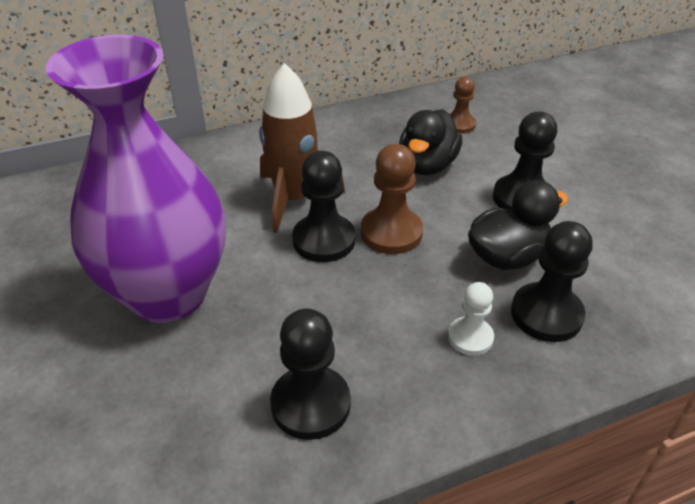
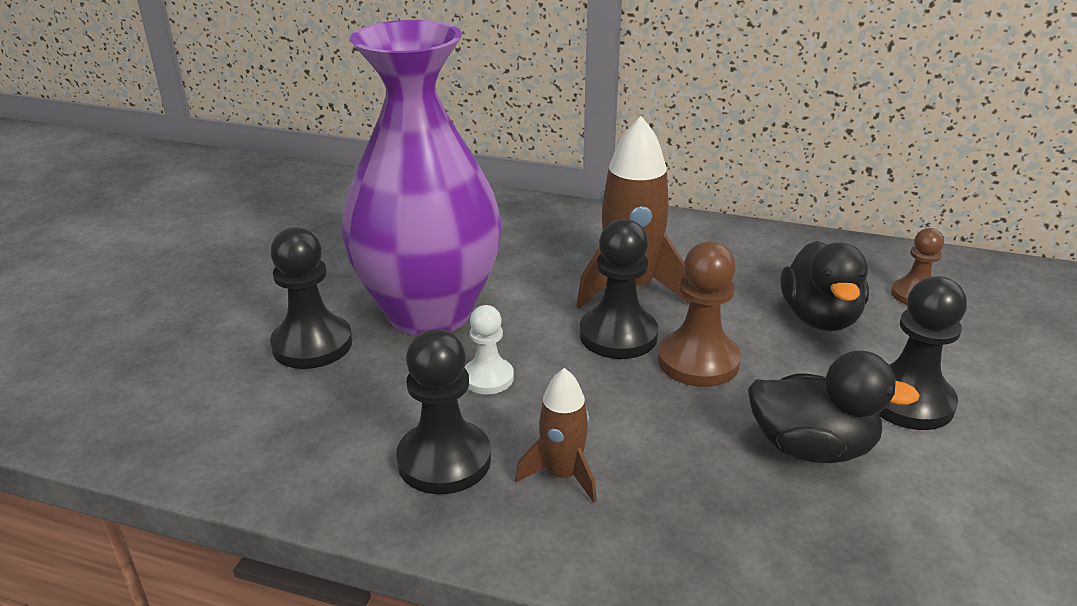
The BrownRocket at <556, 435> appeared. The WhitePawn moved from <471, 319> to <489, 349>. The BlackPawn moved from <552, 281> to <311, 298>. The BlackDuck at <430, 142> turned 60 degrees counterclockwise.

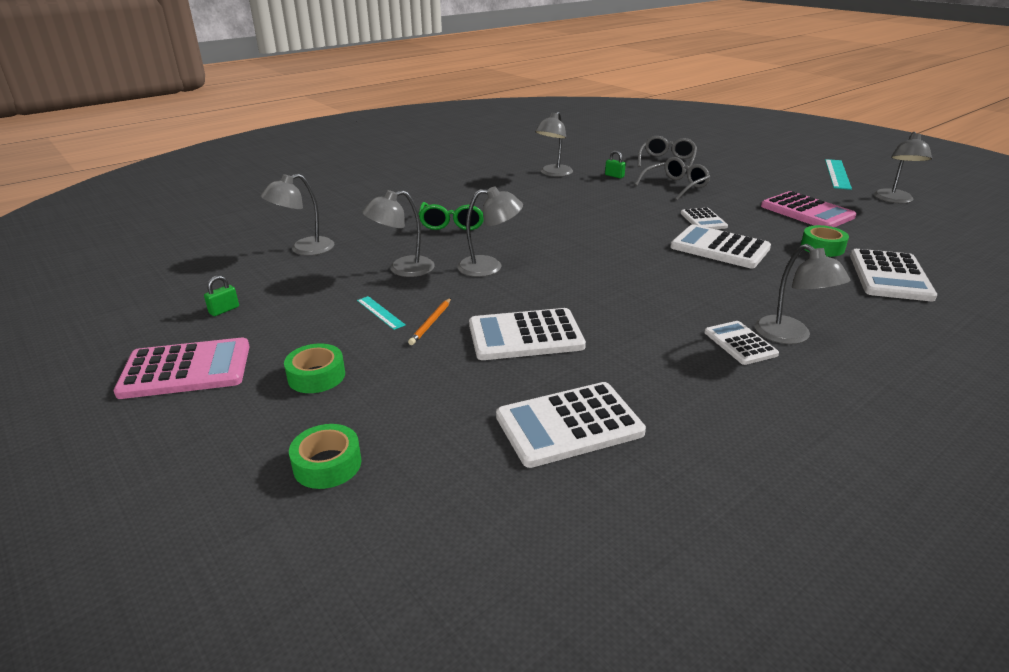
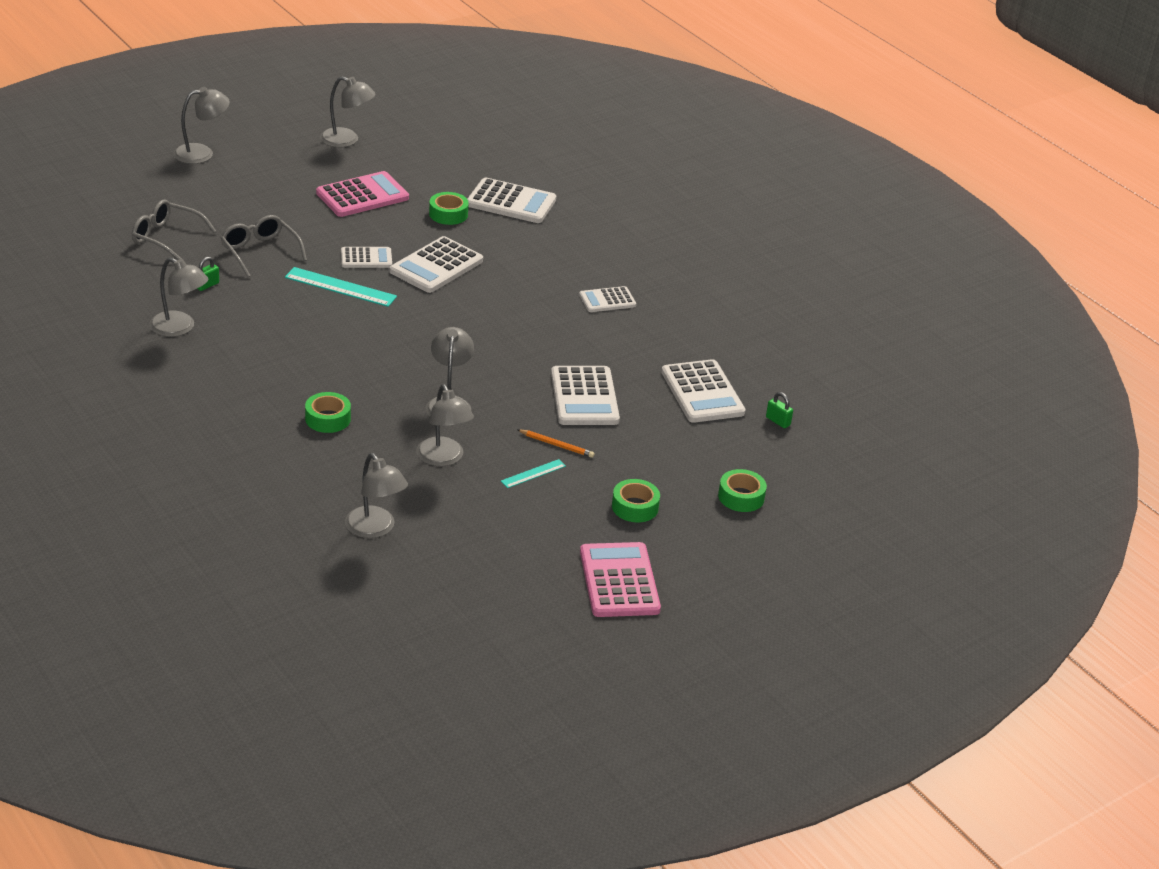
The GreenPadlock moved from <221, 295> to <779, 410>. The GreyLamp moved from <803, 294> to <201, 125>. The TurquoiseRuler moved from <838, 174> to <341, 287>. The GreenGlasses at <451, 216> was replaced by the GreenTape at <328, 412>.

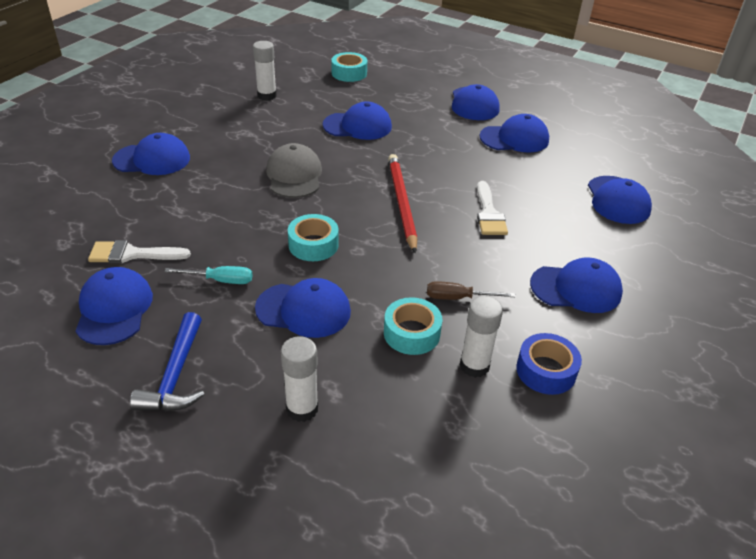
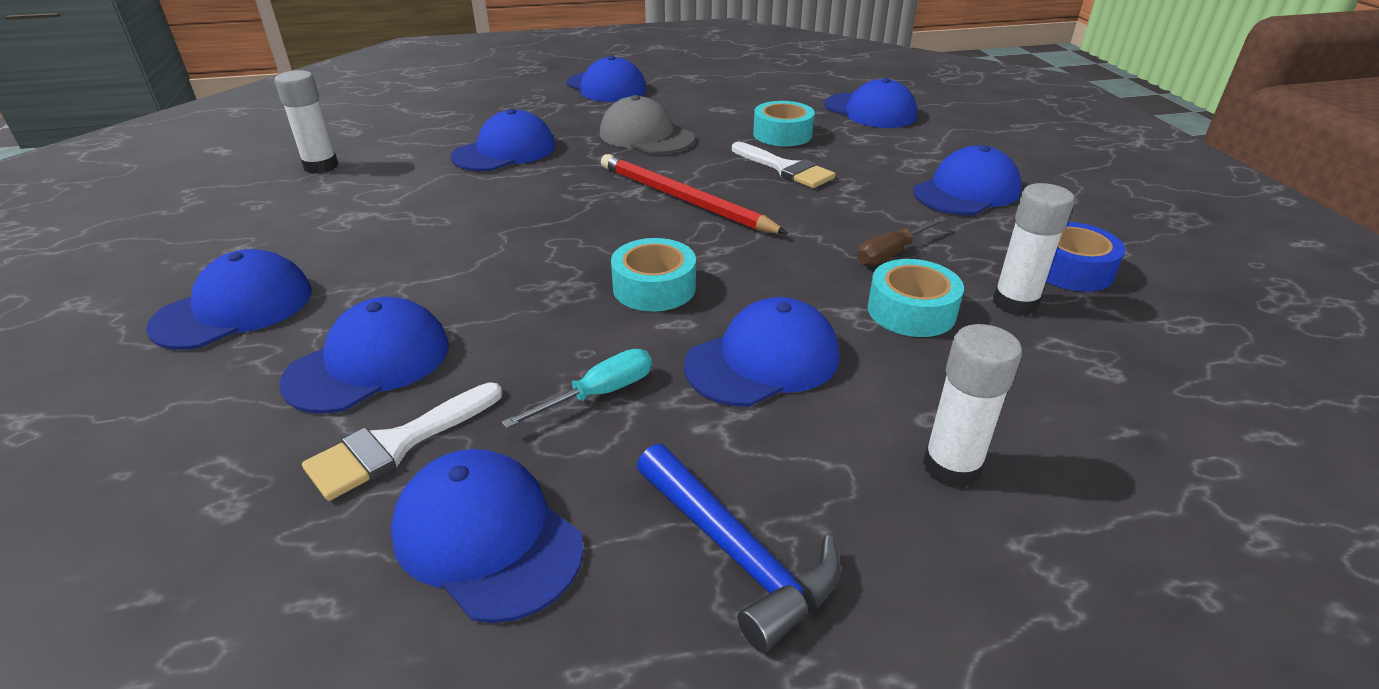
The GreyCap moved from <294, 170> to <647, 124>. The TurquoiseTape moved from <349, 67> to <784, 123>. The BlueCap moved from <514, 133> to <364, 355>.

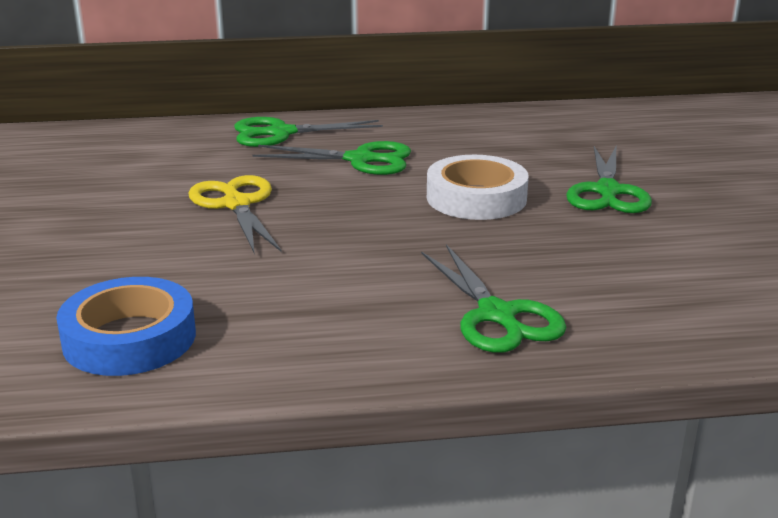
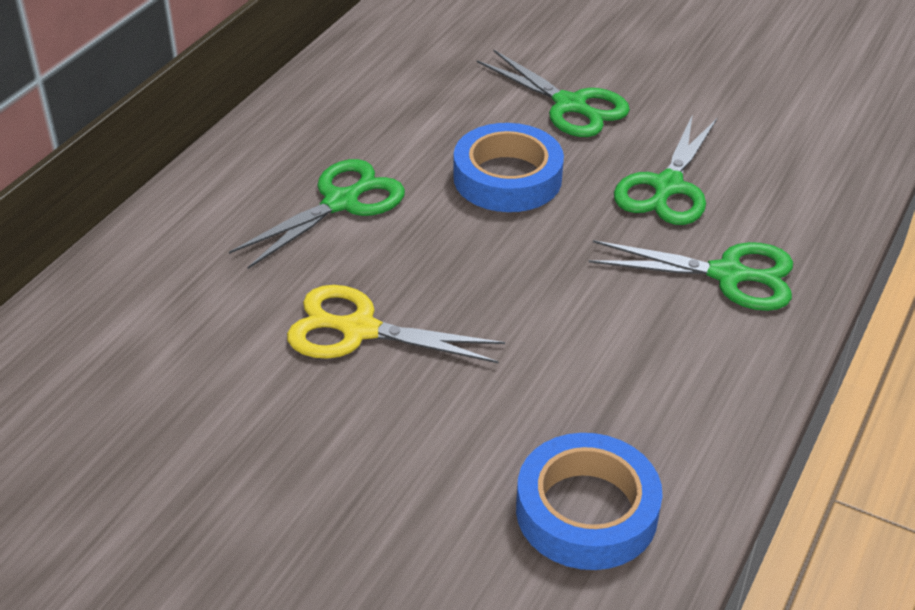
The GreenScissors moved from <308, 132> to <665, 169>. The WhiteTape at <478, 187> became the BlueTape at <508, 167>.

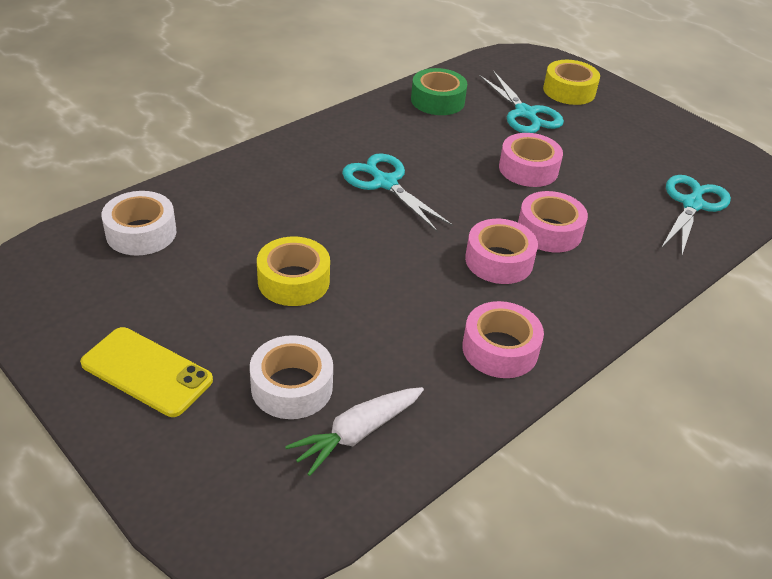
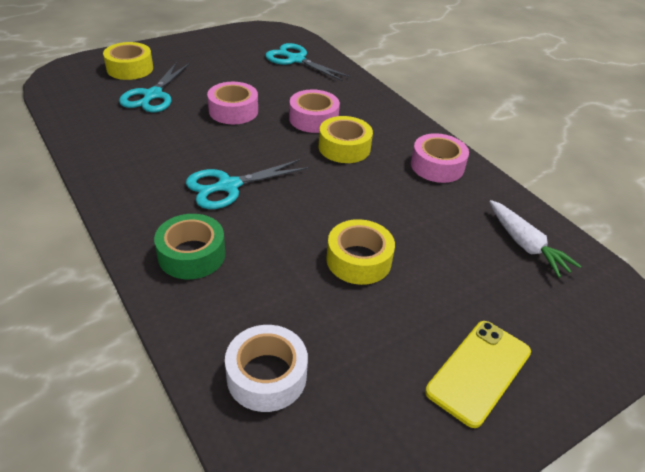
The WhiteTape at <291, 377> disappeared. The GreenTape moved from <439, 91> to <189, 246>. The PinkTape at <501, 251> became the YellowTape at <346, 139>. The TurquoiseScissors at <521, 102> turned 120 degrees clockwise.

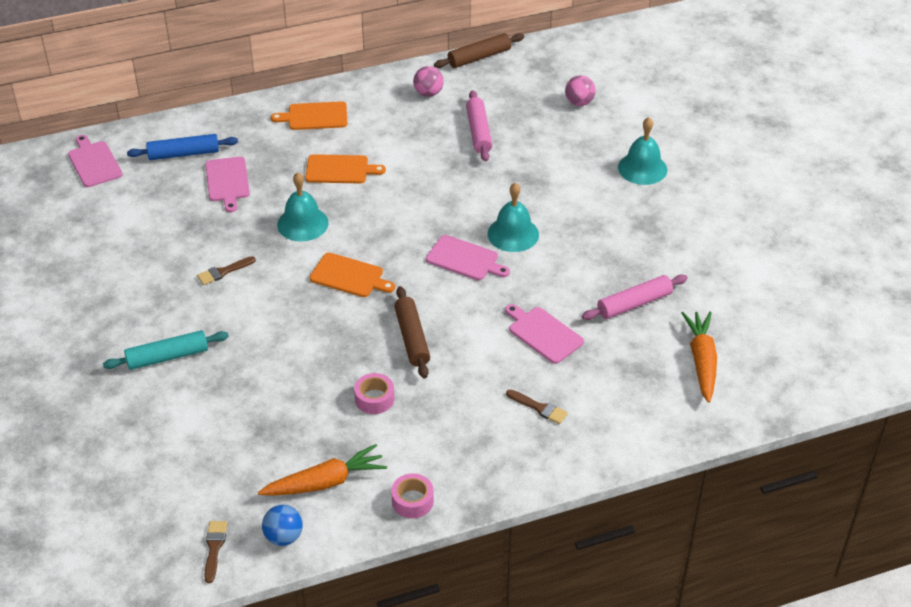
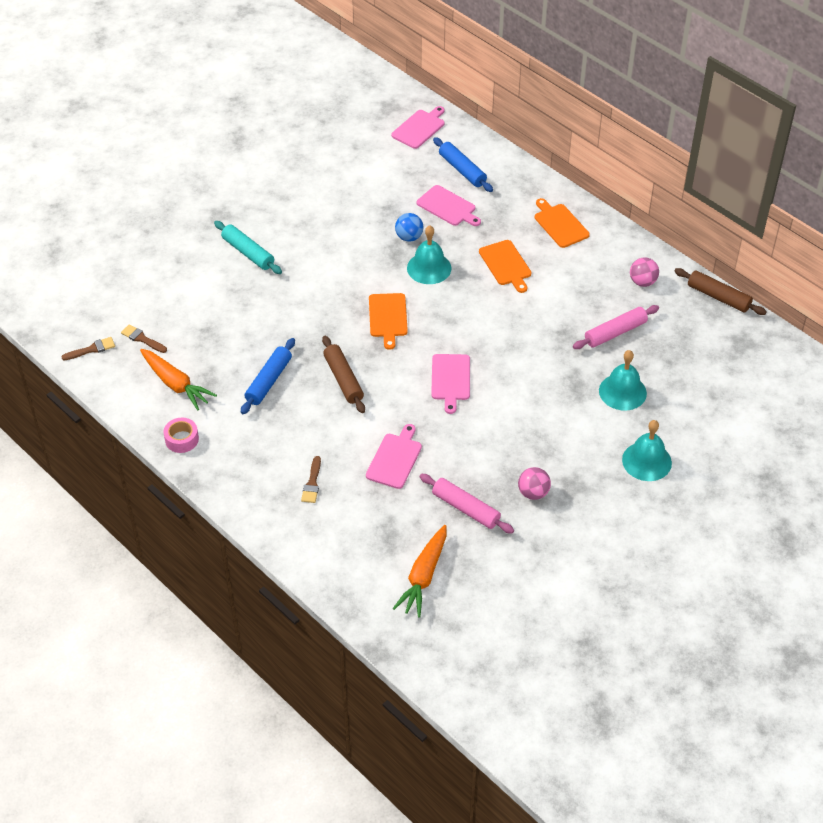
The BrownBrush moved from <226, 270> to <144, 338>. The BlueBall moved from <282, 525> to <409, 227>. The TurquoiseBell moved from <513, 217> to <623, 380>. The PinkBall moved from <580, 90> to <534, 483>. The PinkTape at <374, 393> was replaced by the BlueRollingPin at <268, 376>. The PinkCuttingBoard at <227, 184> turned 105 degrees counterclockwise. The BrownRollingPin at <412, 332> turned 75 degrees counterclockwise. The OrangeCarrot at <699, 357> turned 135 degrees clockwise.

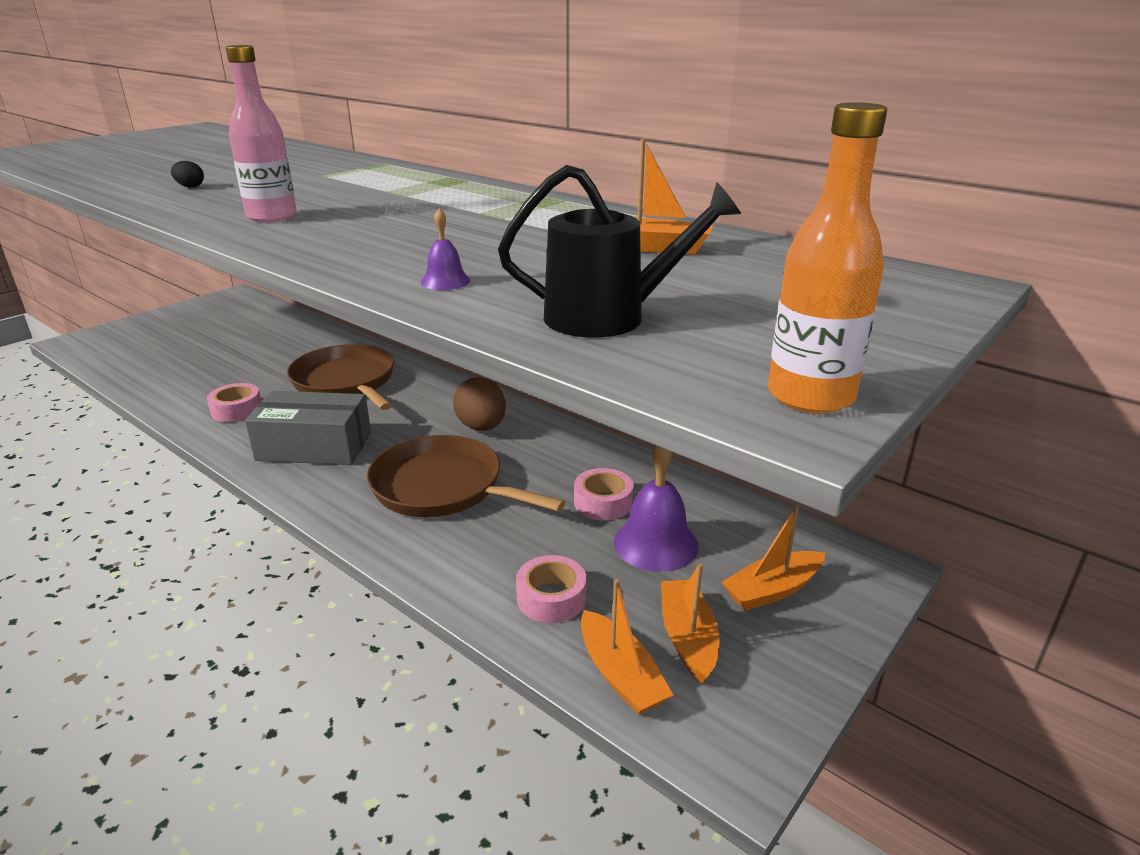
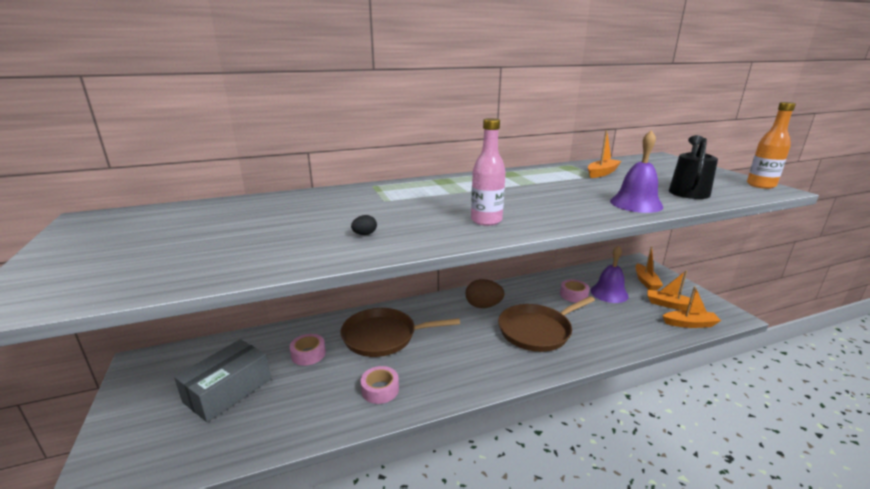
The GreyBox moved from <308, 428> to <222, 380>. The PinkTape moved from <551, 589> to <308, 350>. The PurpleBell at <445, 249> changed to 2.19 times the size.

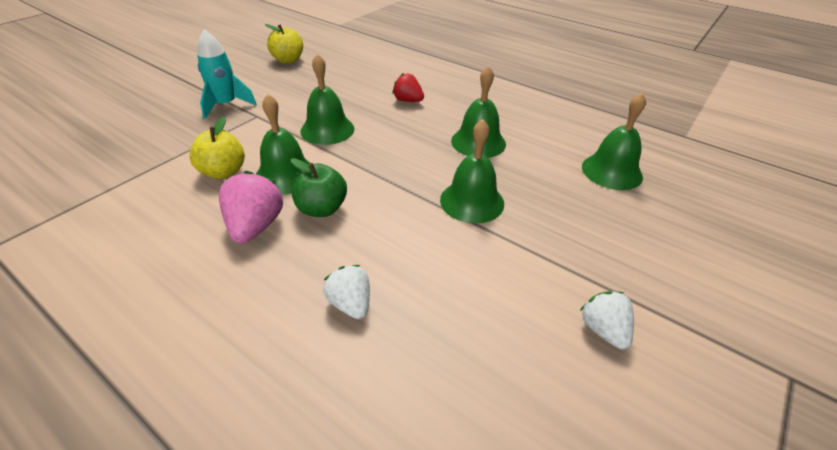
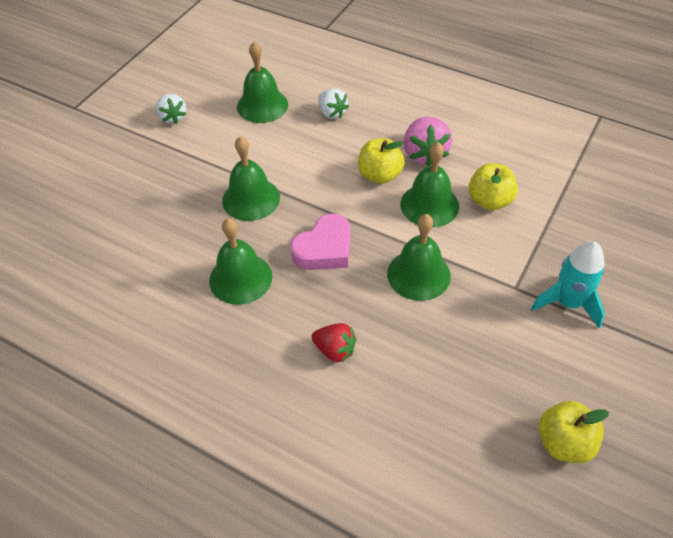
The PinkHeart at <320, 242> appeared. The GreenBell moved from <614, 141> to <262, 82>. The GreenApple at <319, 187> became the YellowApple at <381, 161>.

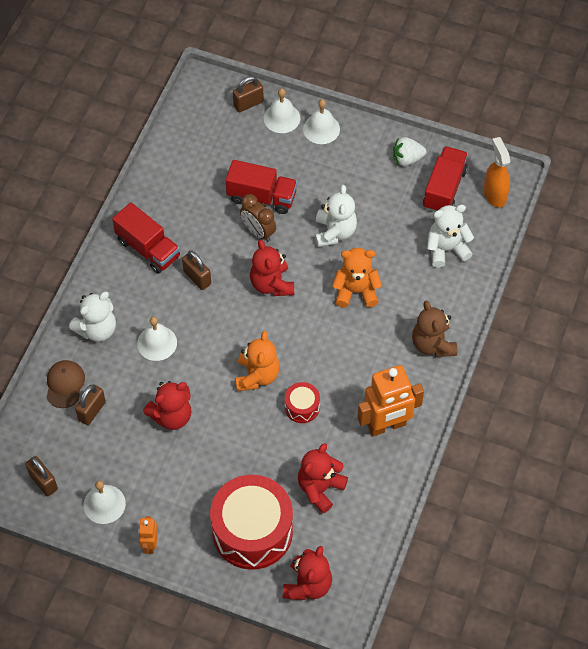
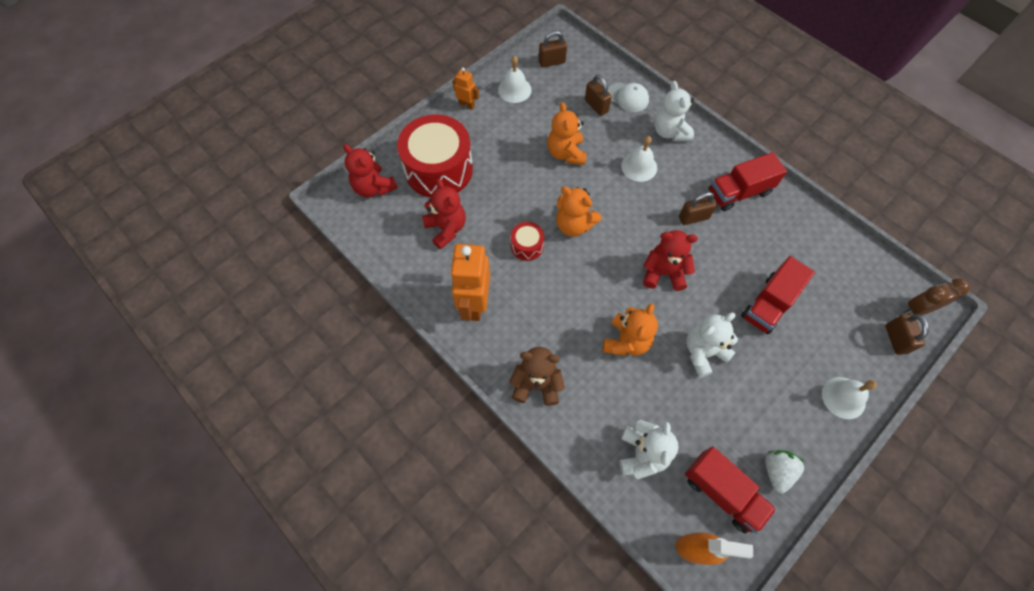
The WhiteBell at <282, 110> disappeared. The BrownClock moved from <258, 218> to <937, 296>. The BrownCap at <66, 384> became the WhiteCap at <628, 97>. The RedTeddyBear at <167, 405> became the OrangeTeddyBear at <567, 133>. The WhiteTeddyBear at <336, 216> turned 120 degrees clockwise.

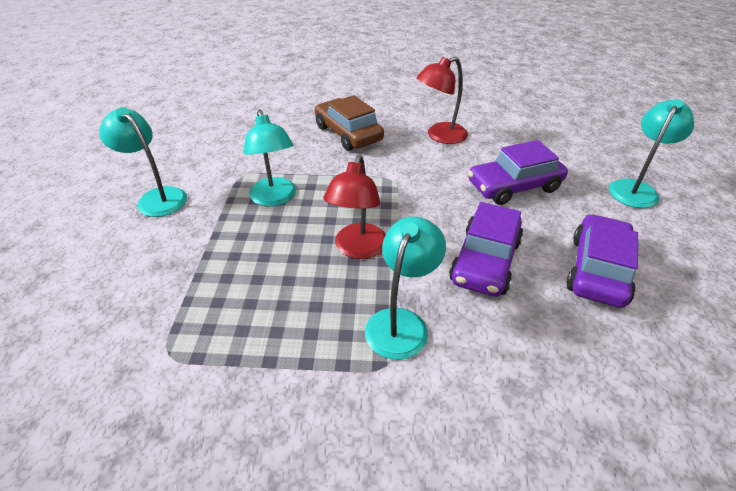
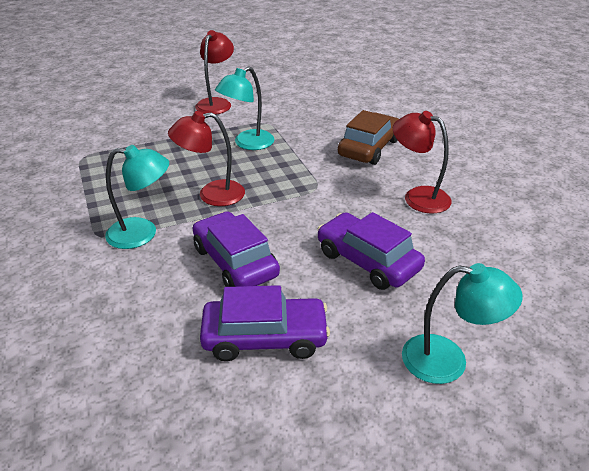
The TurquoiseLamp at <143, 162> became the RedLamp at <214, 72>. The PurpleCar at <486, 249> turned 60 degrees clockwise.

